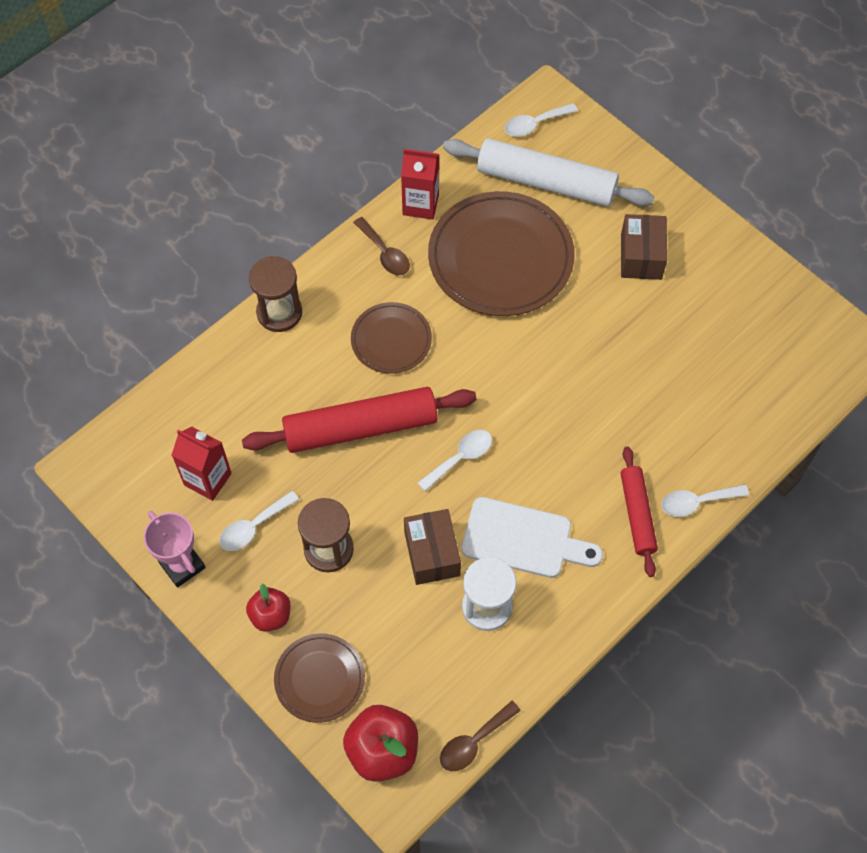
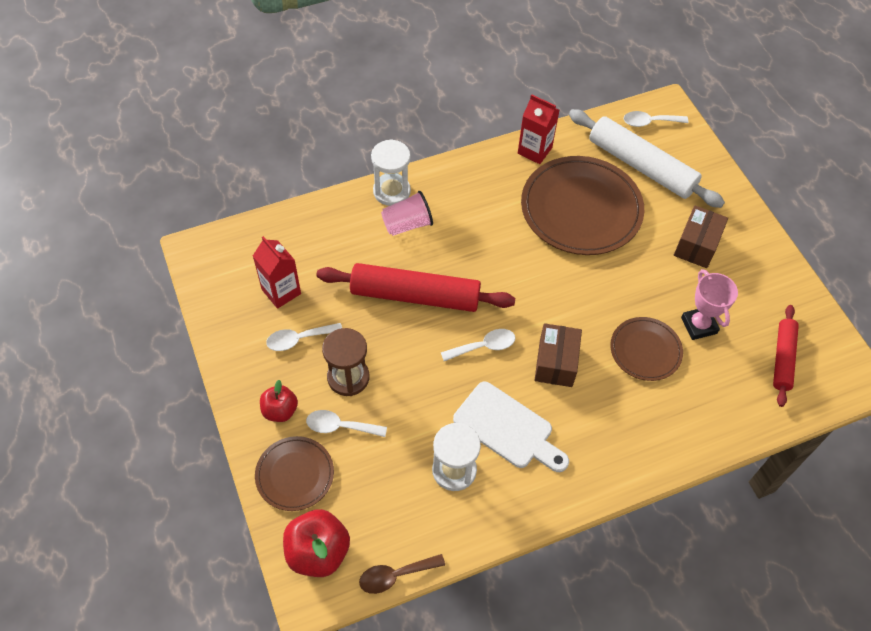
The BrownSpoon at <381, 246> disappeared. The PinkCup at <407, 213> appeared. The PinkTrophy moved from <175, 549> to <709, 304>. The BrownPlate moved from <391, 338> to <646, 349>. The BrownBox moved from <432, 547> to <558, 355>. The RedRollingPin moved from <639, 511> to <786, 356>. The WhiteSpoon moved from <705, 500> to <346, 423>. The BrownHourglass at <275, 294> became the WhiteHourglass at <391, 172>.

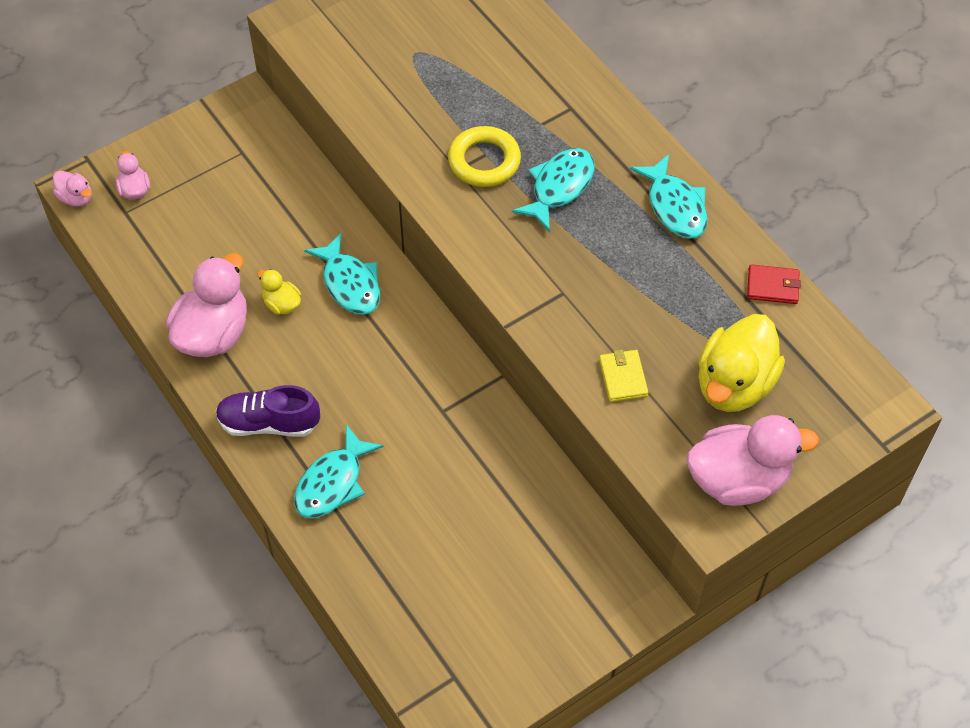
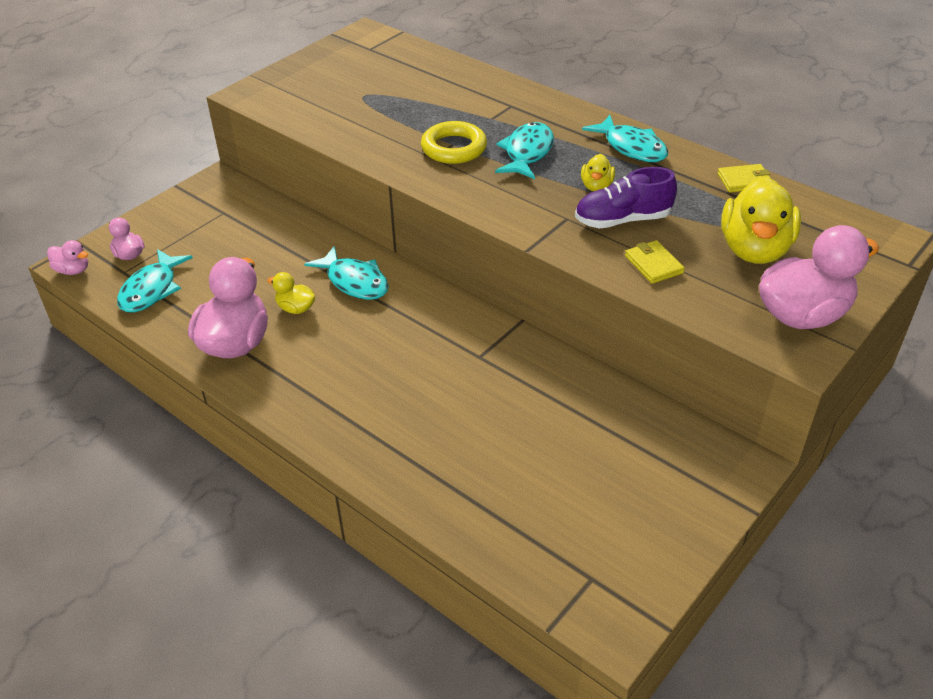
The YellowDuck at <598, 172> appeared. The PurpleShoe moved from <268, 411> to <626, 197>. The TurquoiseFish moved from <339, 471> to <155, 281>. The RedWallet at <774, 284> became the YellowWallet at <744, 178>.

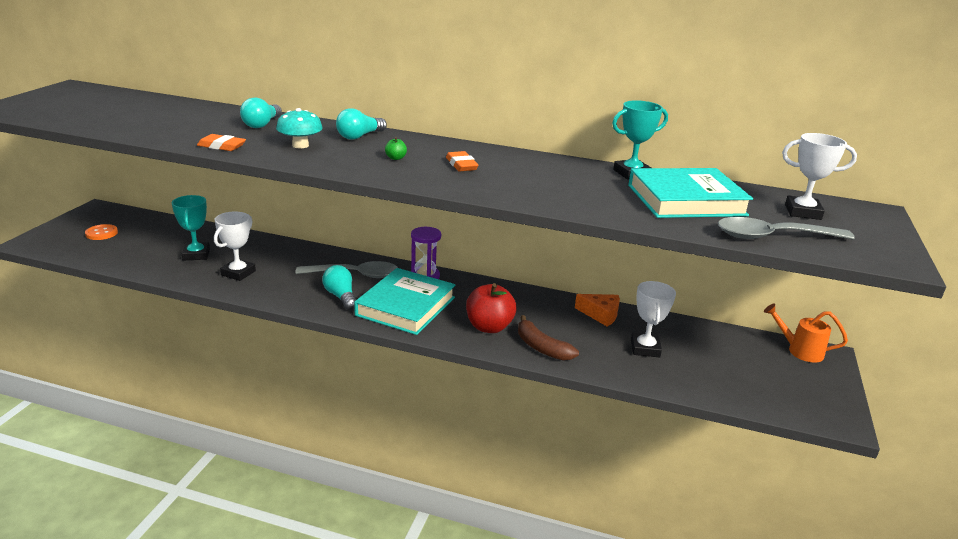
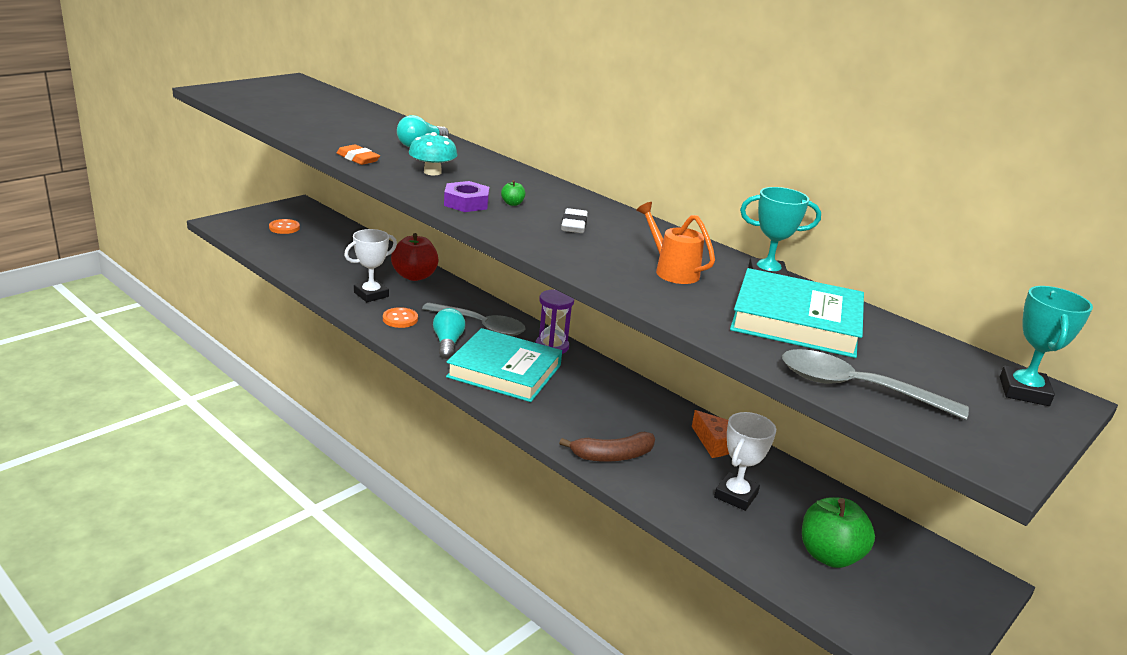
The TurquoiseLightBulb at <361, 124> disappeared. The WhiteTrophy at <819, 176> disappeared. The OrangeButton at <400, 317> appeared. The PurpleNut at <466, 196> appeared. The GreenApple at <838, 532> appeared. The TurquoiseTrophy moved from <191, 227> to <1046, 346>. The RedApple moved from <491, 308> to <414, 257>. The OrangeWateringCan moved from <806, 333> to <675, 243>. The OrangeEraser at <462, 161> became the WhiteEraser at <574, 220>. The TurquoiseBook at <405, 301> turned 60 degrees clockwise. The BrownBanana at <548, 338> turned 90 degrees counterclockwise.

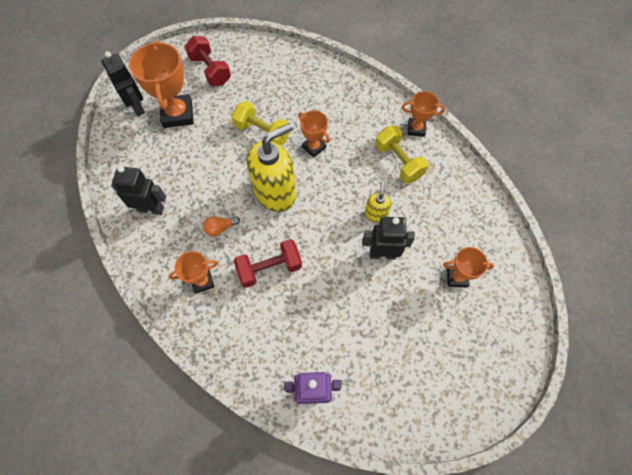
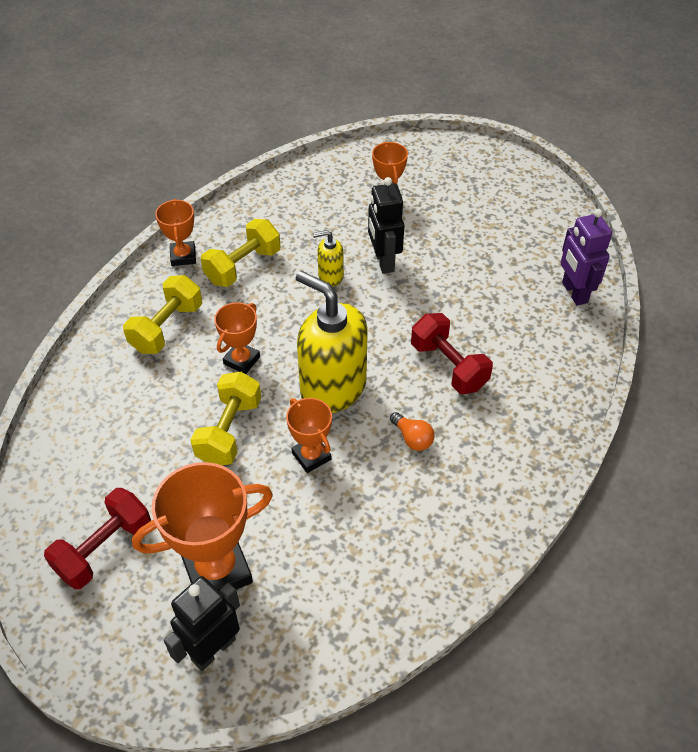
The BlackRobot at <138, 190> disappeared. The YellowDumbbell at <162, 314> appeared. The OrangeTrophy moved from <193, 272> to <309, 435>.

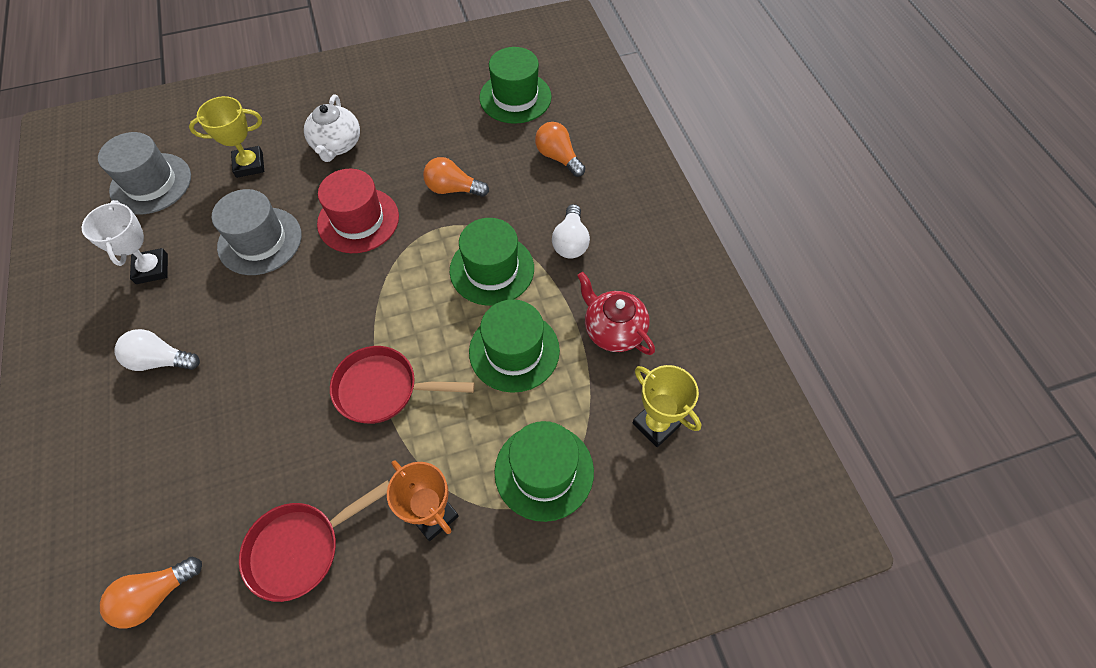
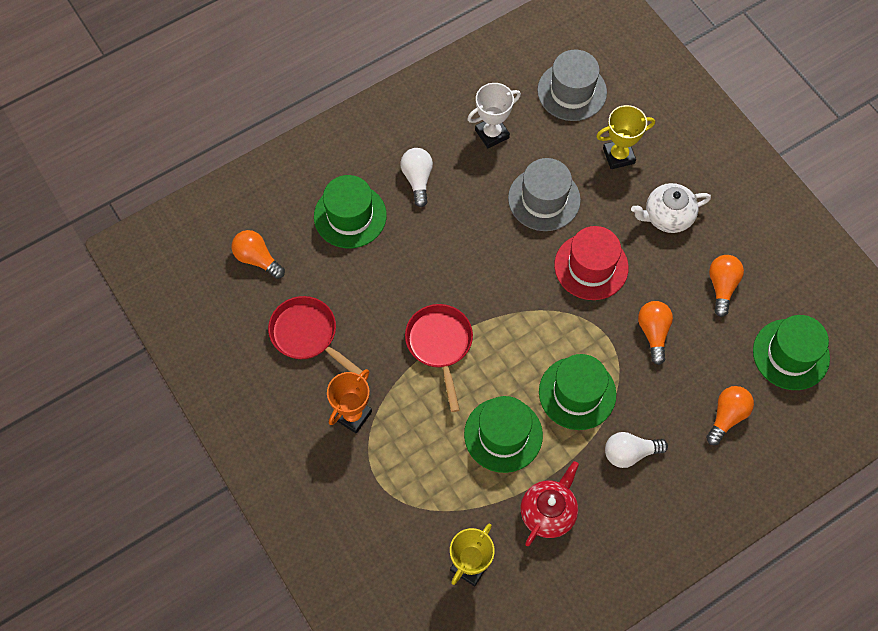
The OrangeLightBulb at <726, 286> appeared. The GreenHat moved from <544, 471> to <350, 211>. The YellowTrophy at <226, 137> turned 75 degrees counterclockwise.

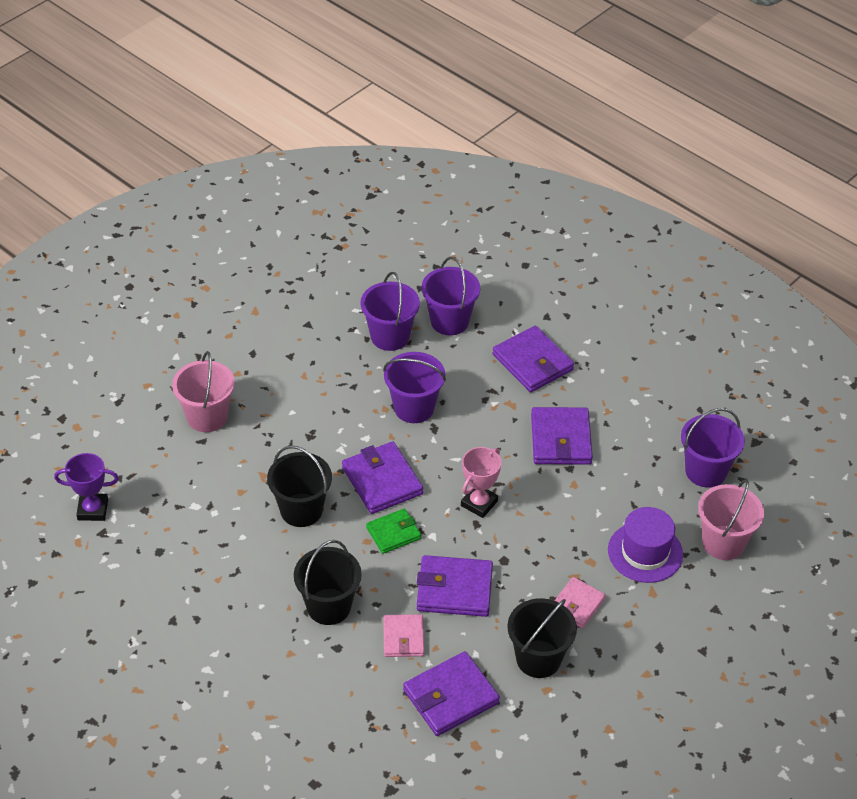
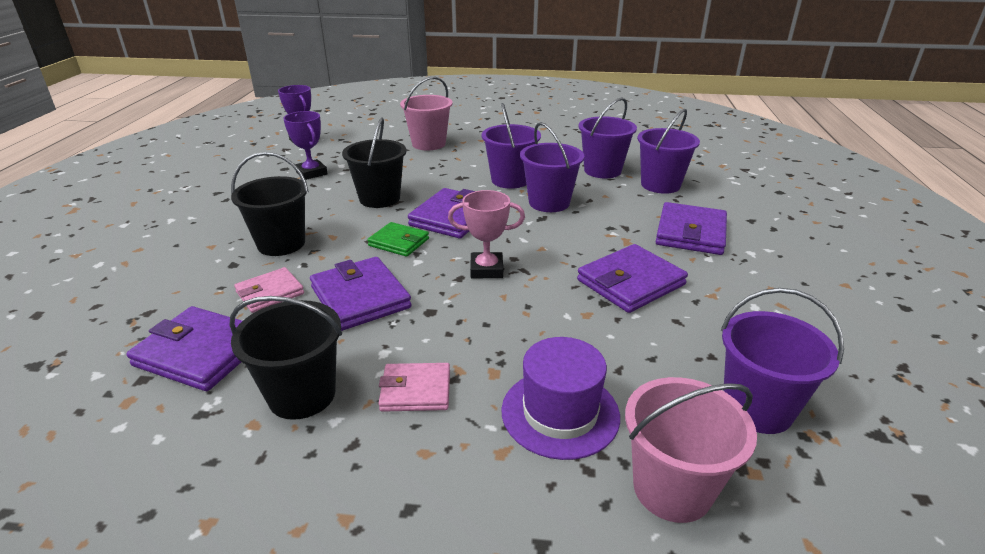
The PurpleTrophy at <305, 145> appeared. The PurpleBucket at <511, 146> appeared.

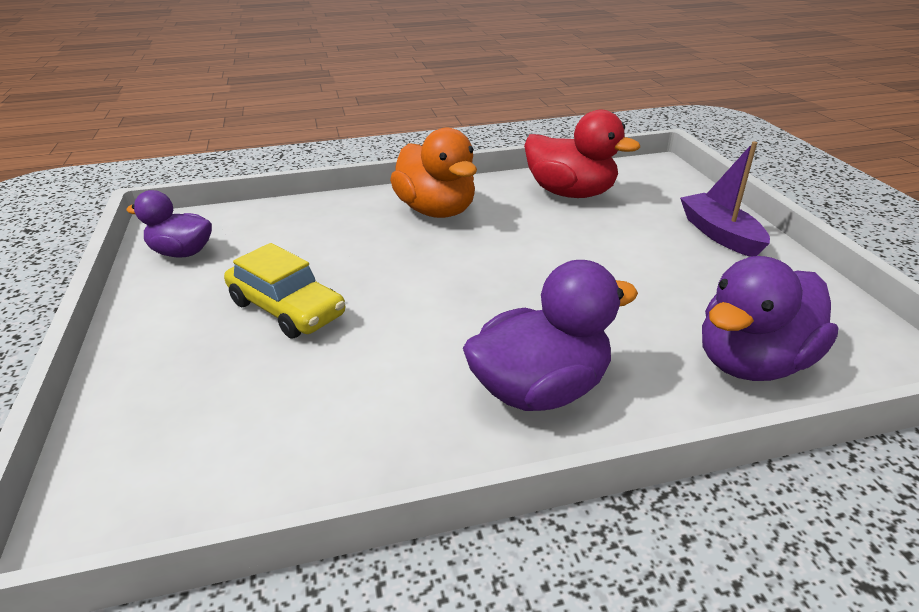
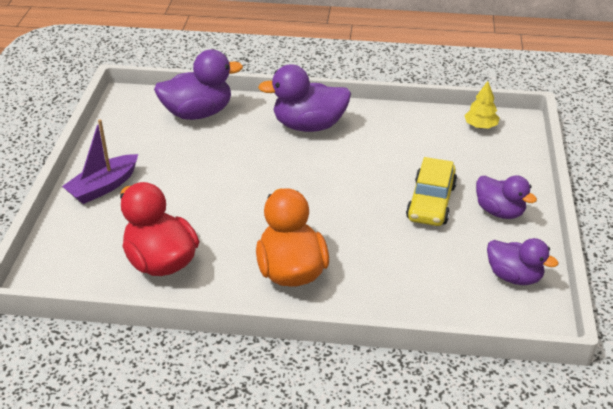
The YellowTree at <482, 105> appeared. The PurpleDuck at <506, 197> appeared. The YellowCar at <284, 291> turned 135 degrees counterclockwise. The PurpleBoat at <725, 199> turned 45 degrees clockwise.

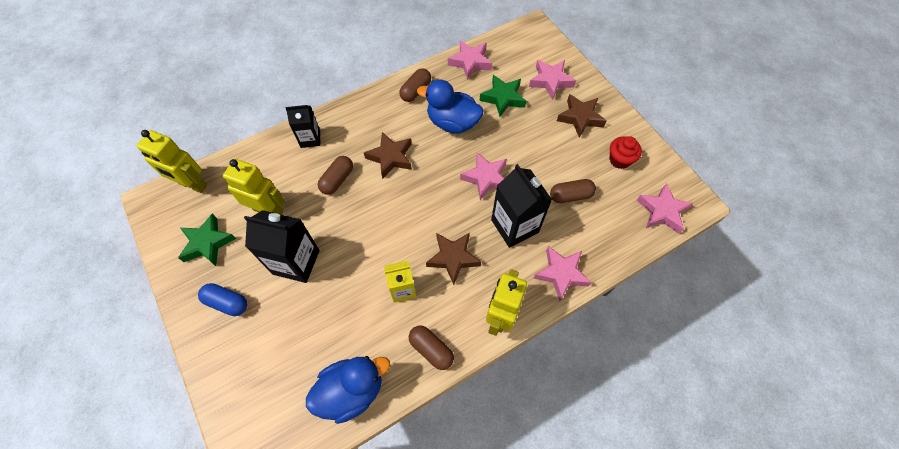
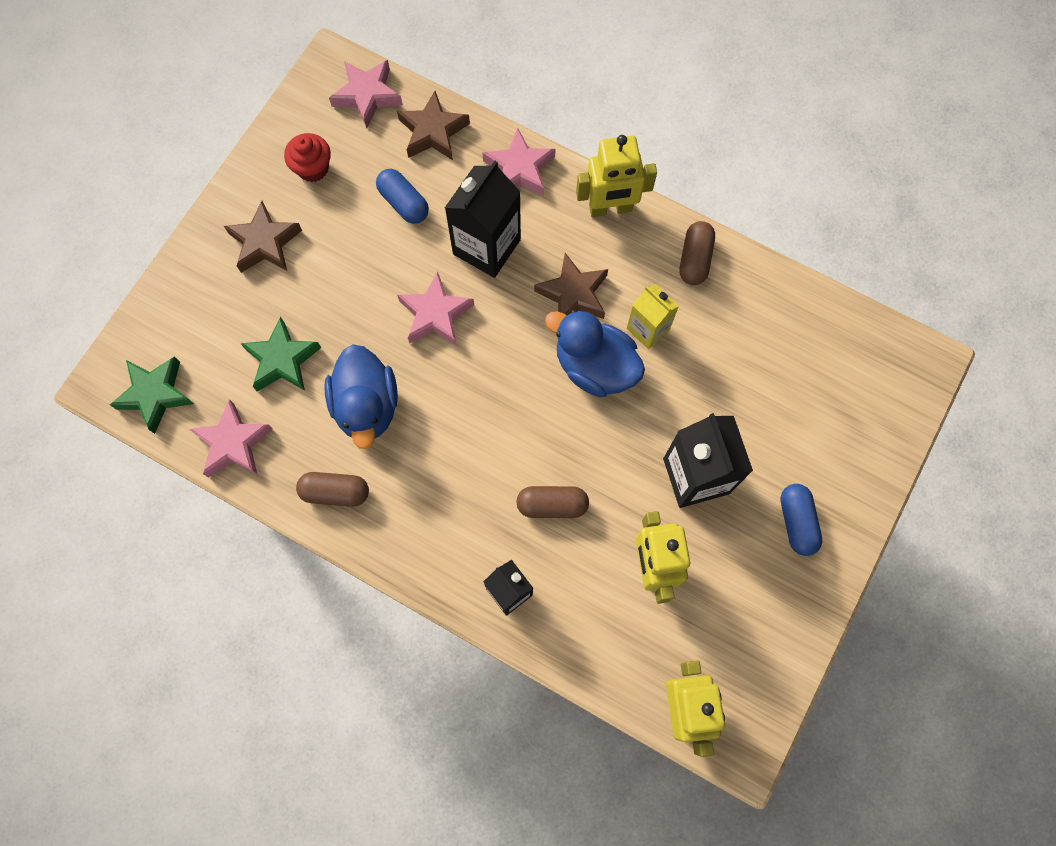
The PinkStar at <552, 80> disappeared. The GreenStar moved from <207, 240> to <152, 395>. The BlueDuck moved from <348, 390> to <595, 353>. The BrownStar moved from <388, 155> to <433, 125>. The BrownCapsule at <573, 191> became the BlueCapsule at <402, 196>.

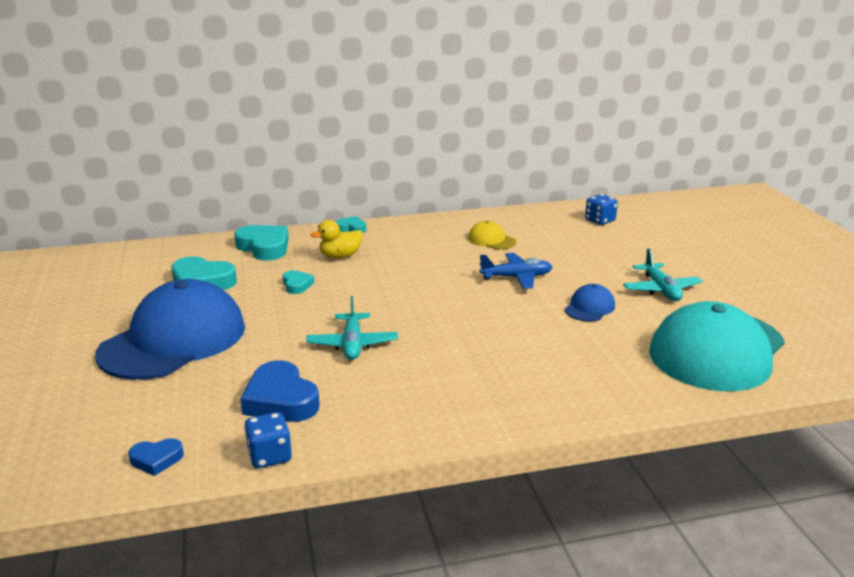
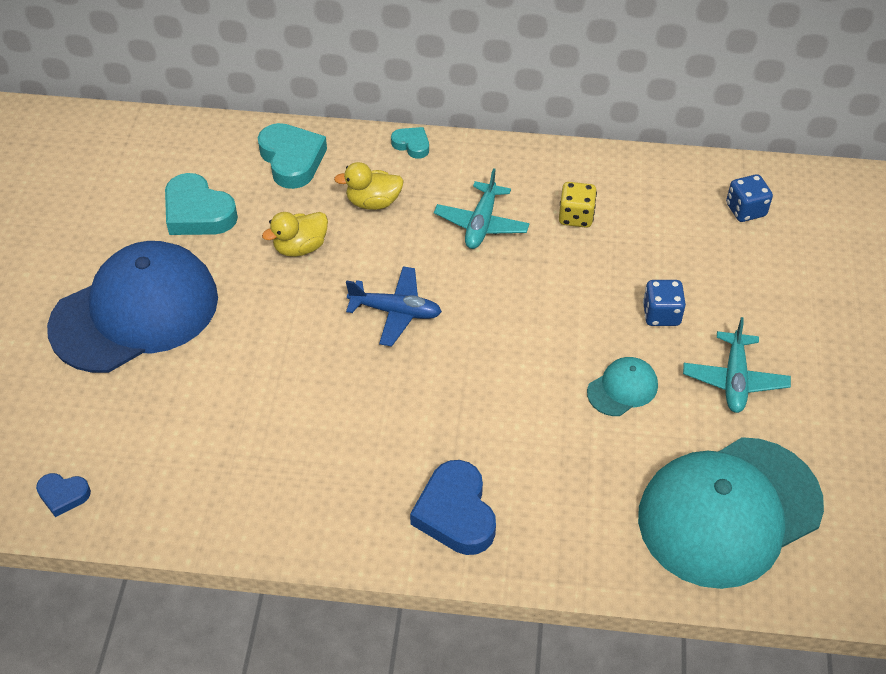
The BlueHeart moved from <280, 391> to <453, 507>. The BlueDice moved from <268, 440> to <664, 303>. The TurquoisePlane moved from <352, 328> to <482, 208>. The BluePlane moved from <515, 271> to <394, 306>. The TurquoiseHeart at <298, 282> was replaced by the YellowDuck at <295, 234>. The YellowCap at <492, 235> was replaced by the YellowDice at <578, 205>. The BlueCap at <590, 303> became the TurquoiseCap at <622, 386>.

